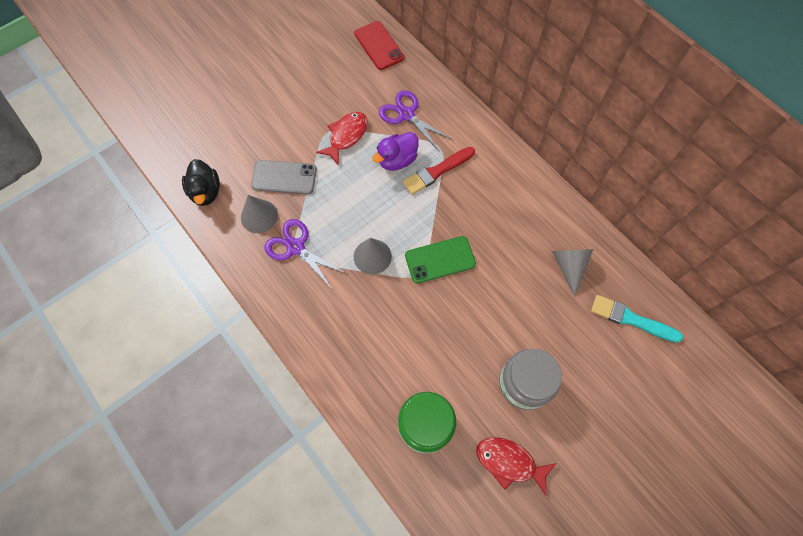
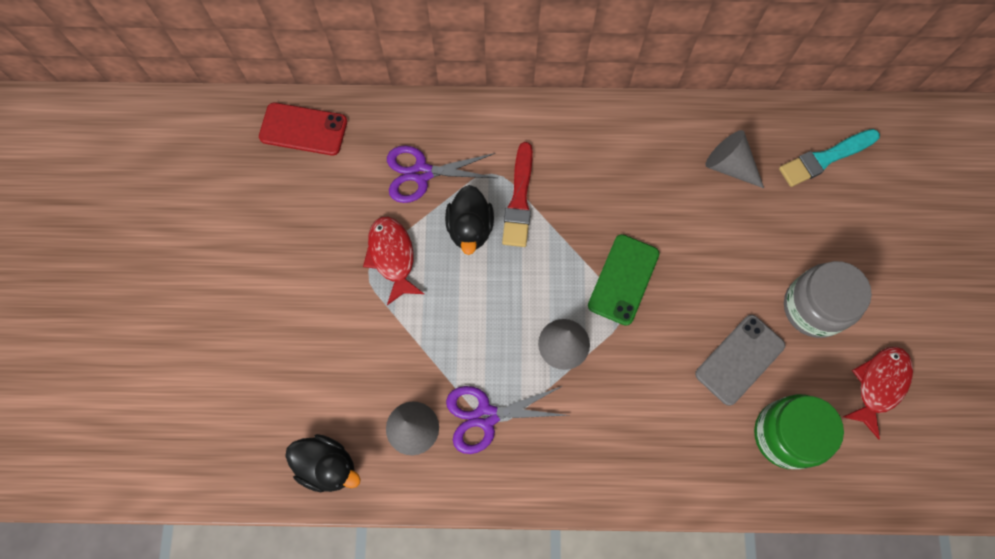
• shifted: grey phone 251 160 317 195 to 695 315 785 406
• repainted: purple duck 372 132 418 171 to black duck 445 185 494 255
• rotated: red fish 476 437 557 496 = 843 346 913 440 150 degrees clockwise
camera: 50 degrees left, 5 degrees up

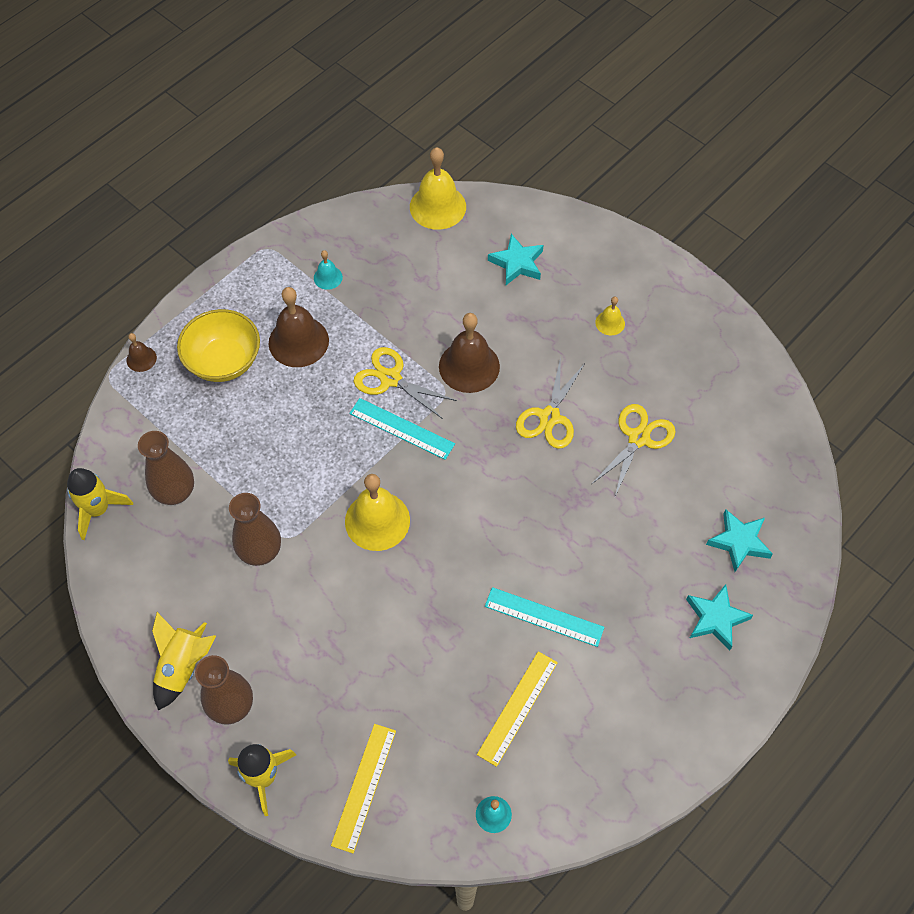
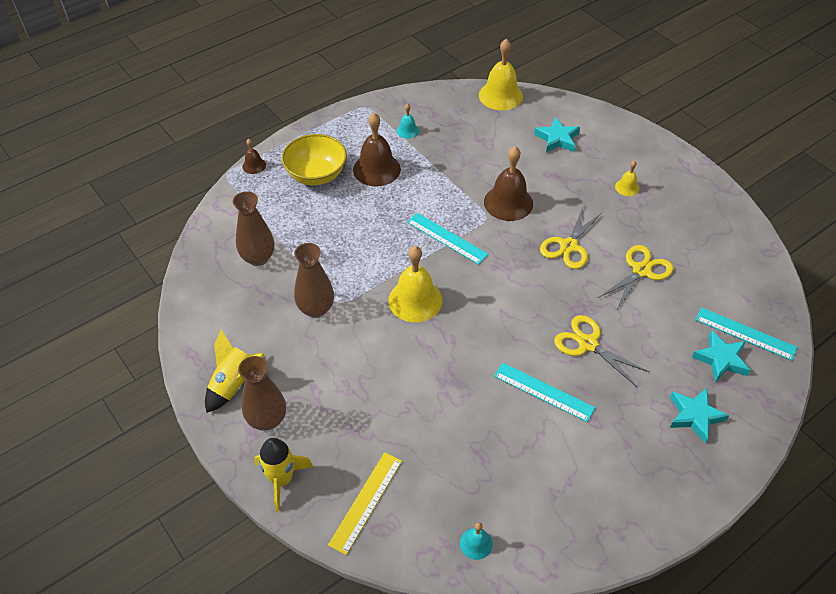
• gone: yellow rocket 67 468 133 540
• shifted: yellow scissors 354 347 457 419 to 554 315 649 387
• gone: yellow ruler 477 651 558 767
• new: turquoise ruler 696 307 797 361
camera: 10 degrees right, 10 degrees down

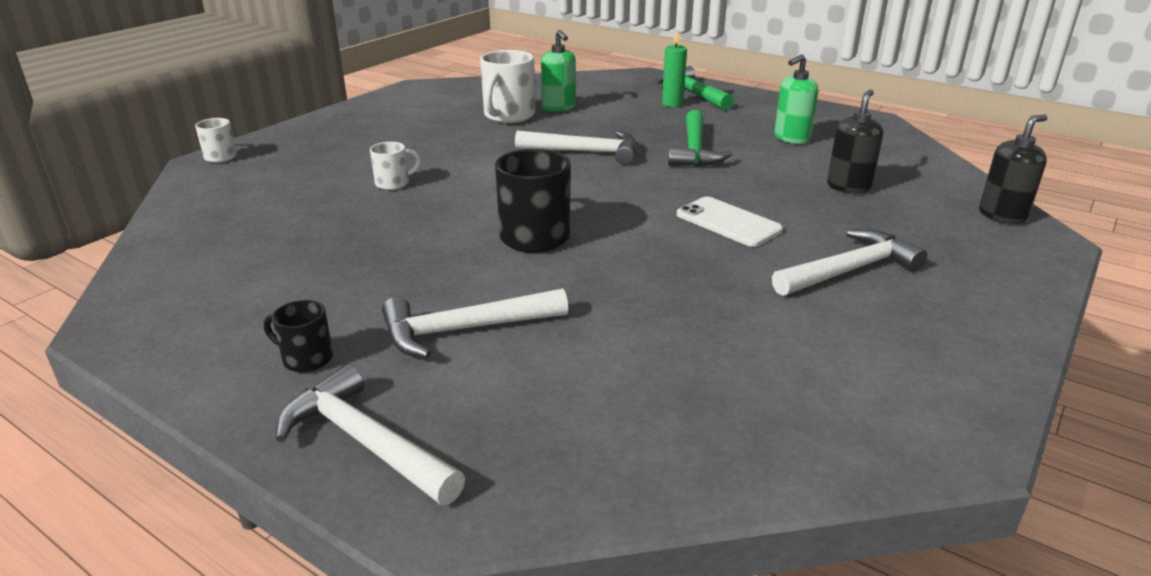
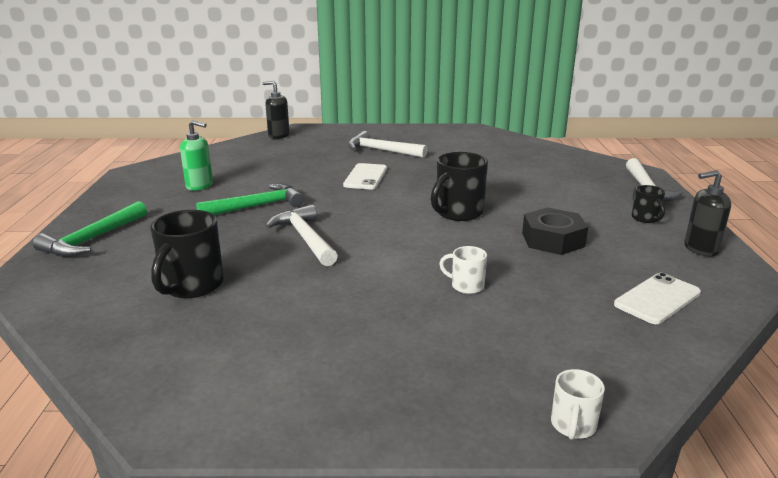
• gone: white hammer 382 288 568 358
• gone: white mug 480 50 535 123
• swapped: green soap dispenser 541 30 576 111 to black mug 150 210 224 298
• gone: green candle 662 30 687 107
• shifted: black soap dispenser 827 90 883 194 to 684 170 731 257
• new: black nut 522 208 588 255
• new: white phone 614 273 701 324
camera: 125 degrees left, 5 degrees down

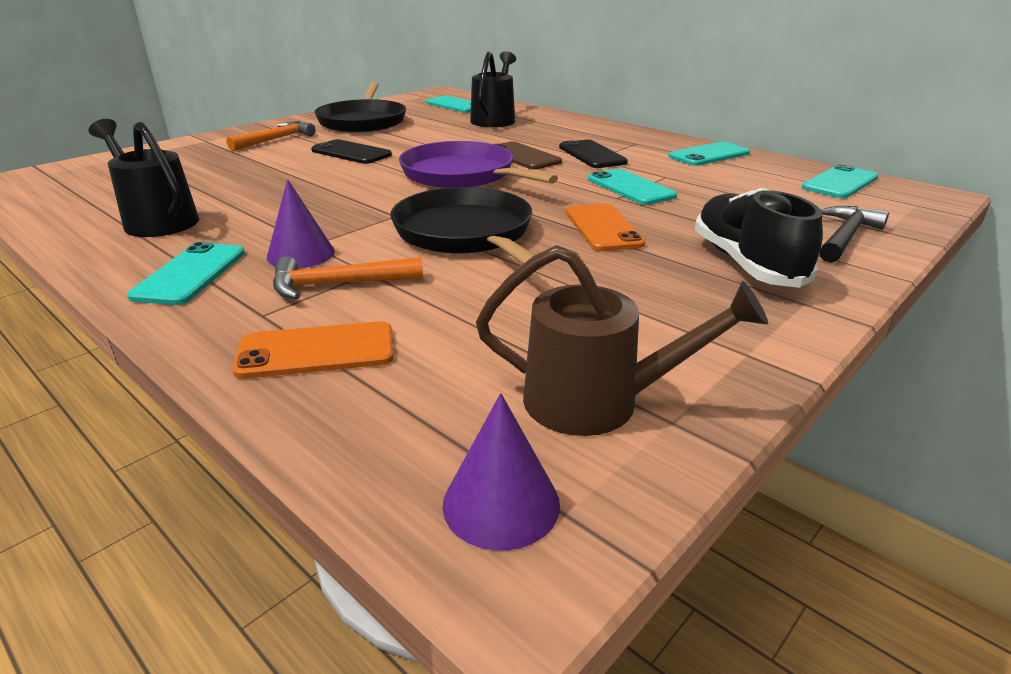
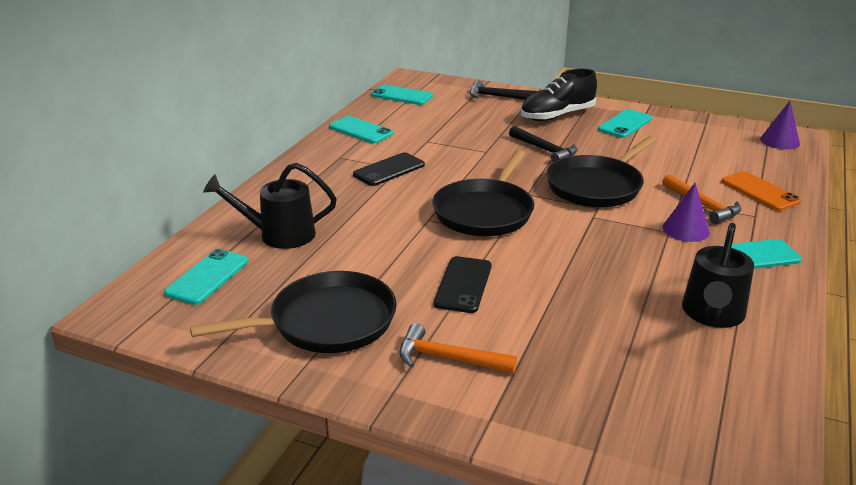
• repainted: purple pan 399 141 558 188 to black pan 432 150 534 236
• gone: brown watering can 476 245 768 436
• gone: brown phone 494 141 562 170
• swapped: orange phone 566 203 645 251 to black hammer 509 126 577 163
• shifted: turquoise phone 588 169 677 205 to 598 109 652 138
camera: 110 degrees left, 0 degrees up

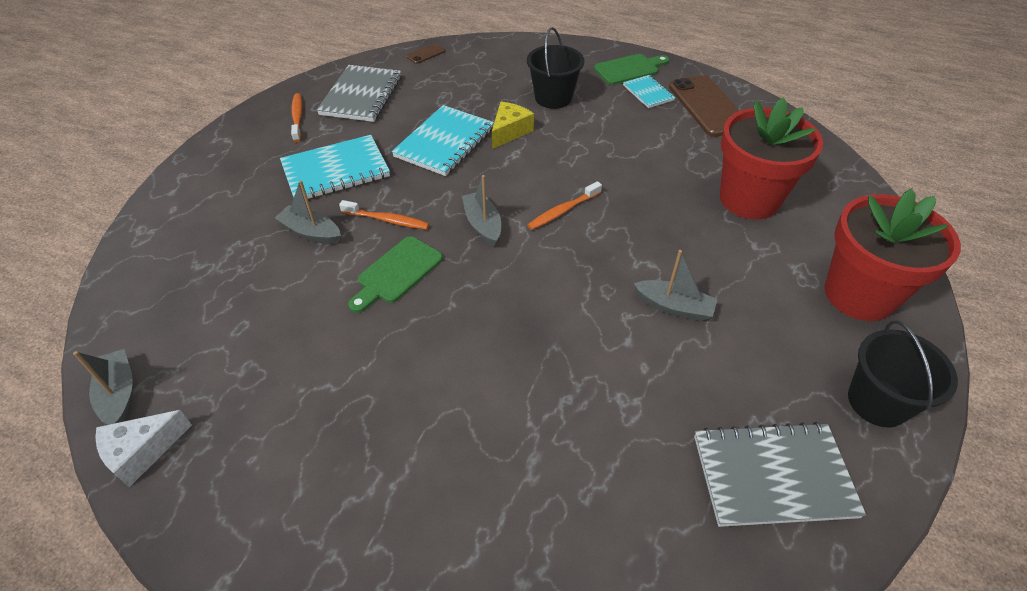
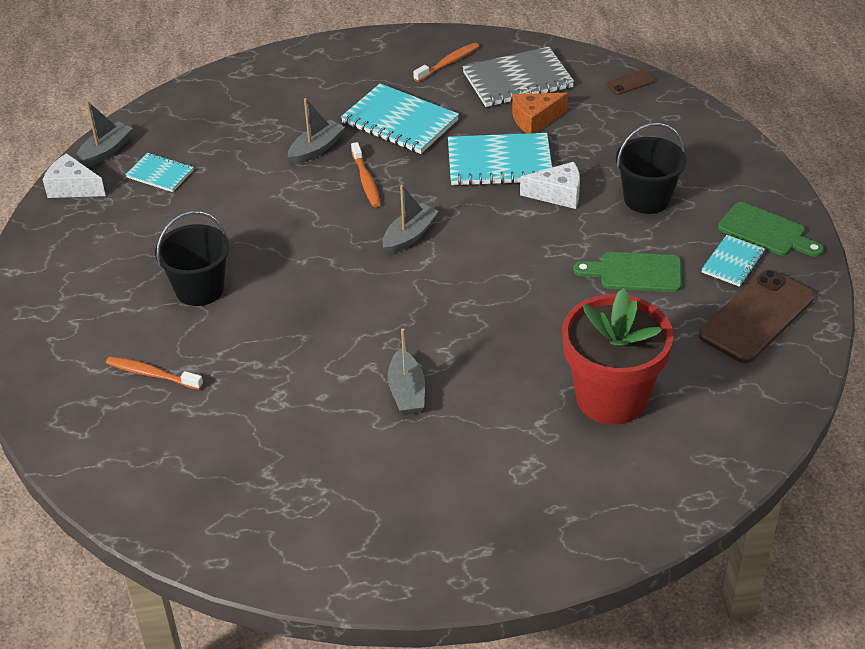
• rotated: grey boat 275 180 341 244 = 288 98 345 165 45 degrees clockwise
• shifted: green cutting board 348 236 443 313 to 573 252 682 292
• rotated: brown phone 407 43 446 64 = 606 70 655 95 45 degrees counterclockwise
• repainted: yellow cheese 492 102 534 149 to white cheese 520 162 580 209
• shifted: orange toothbrush 527 181 602 230 to 106 357 203 390
• gone: grey notebook 694 422 866 527
• gone: red flower pot 825 189 961 321
• shifted: black bucket 848 320 958 427 to 155 211 230 306
• new: turquoise notebook 125 153 194 192
• new: orange cheese 512 92 568 133
camera: 60 degrees right, 5 degrees down

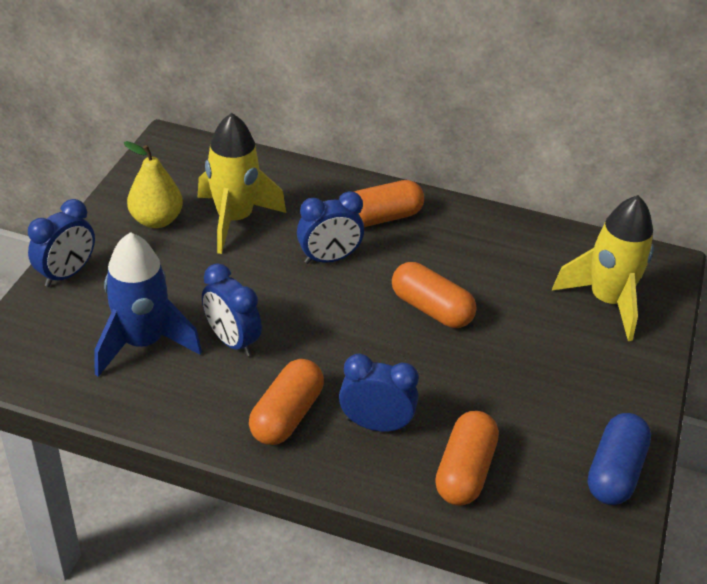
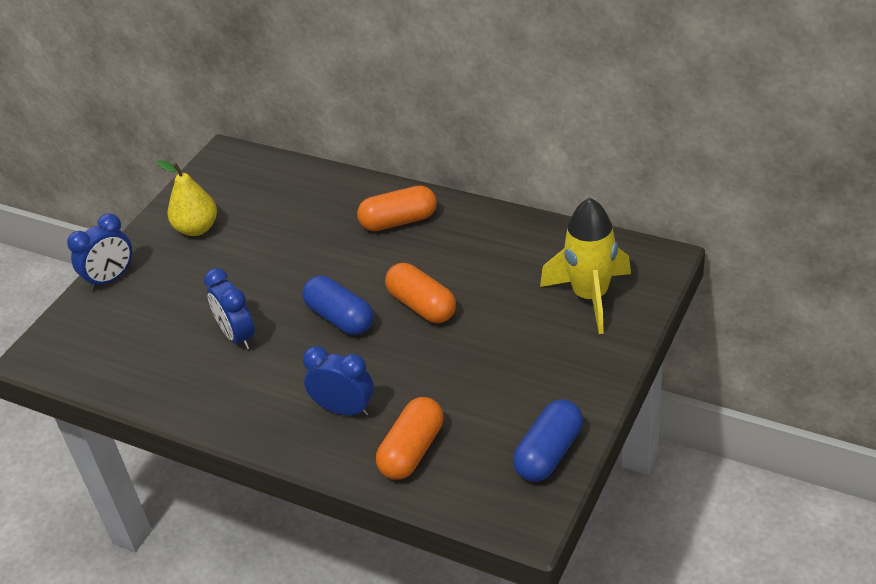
• gone: blue rocket 94 232 202 377
• gone: yellow rocket 198 113 286 254
• gone: orange capsule 249 359 324 445
• gone: blue clock 297 191 364 264
• new: blue capsule 302 275 373 335
camera: 15 degrees right, 0 degrees up

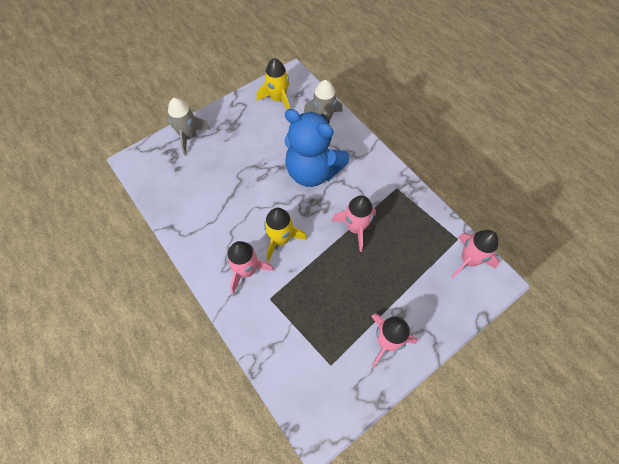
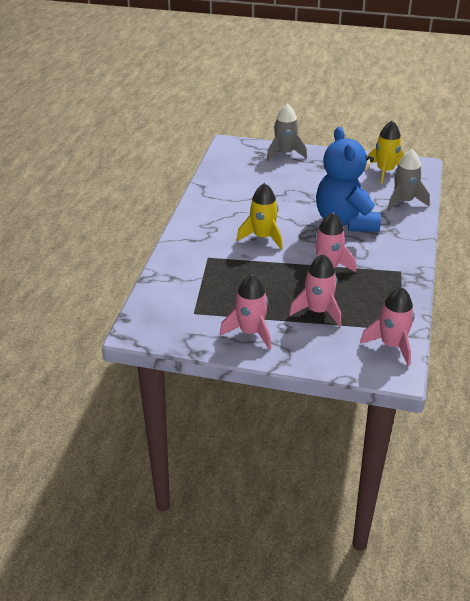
• shifted: pink rocket 227 241 274 294 to 289 254 341 327
camera: 50 degrees right, 25 degrees down

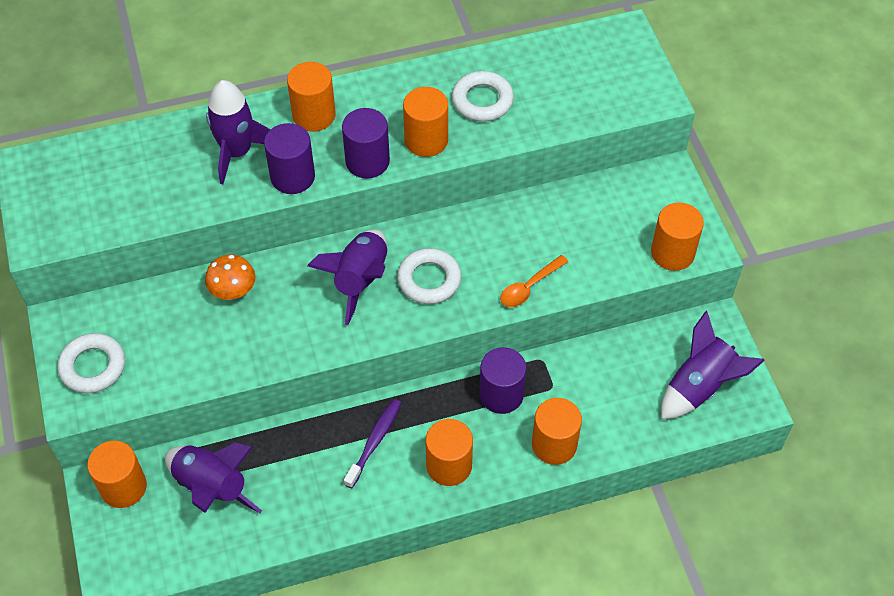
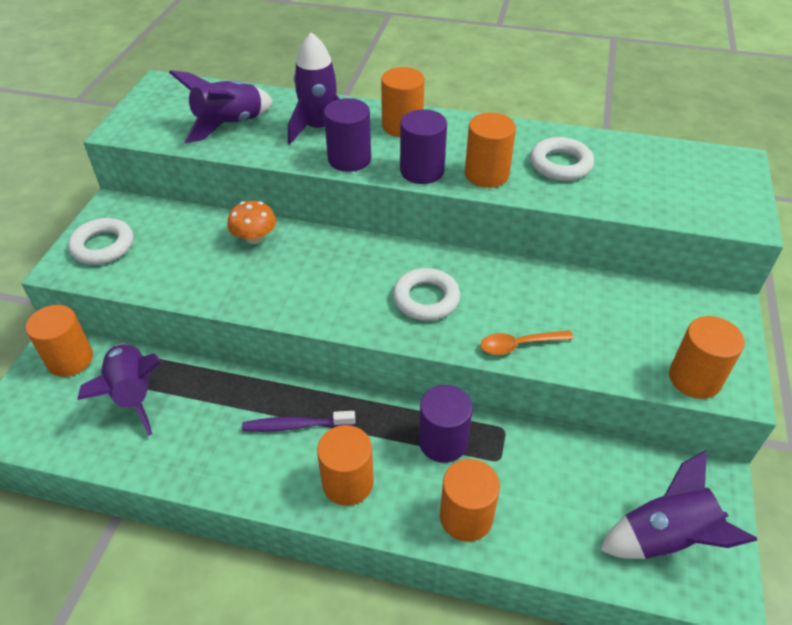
• shifted: purple rocket 307 229 387 325 to 169 70 273 143
• rotated: purple toothbrush 344 399 401 488 = 242 411 355 432 150 degrees counterclockwise
camera: 30 degrees right, 10 degrees down

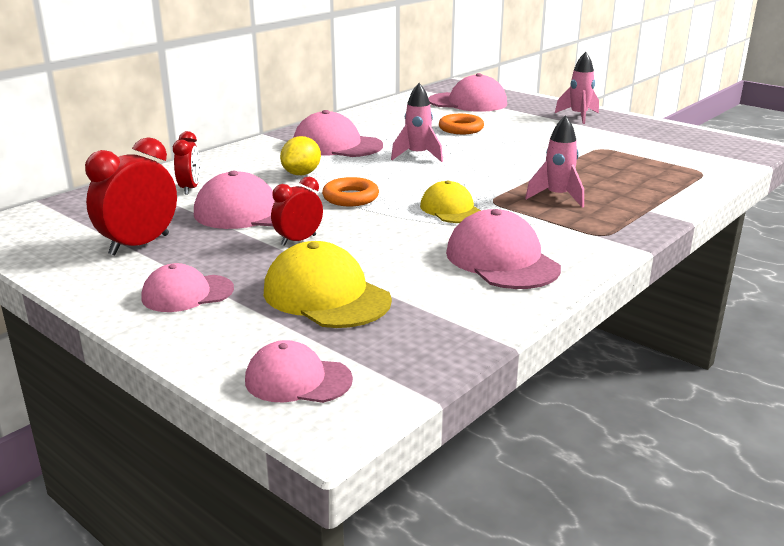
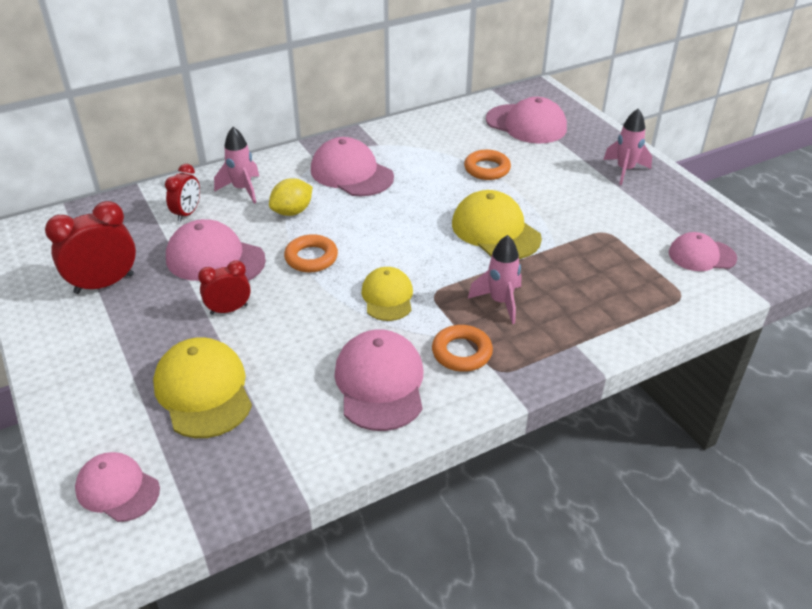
• shifted: pink cap 142 263 234 312 to 669 232 737 271
• shifted: pink rocket 391 83 443 162 to 214 127 259 204
• new: orange ring 432 325 493 372
• new: yellow cap 452 190 542 259
camera: 20 degrees right, 15 degrees up

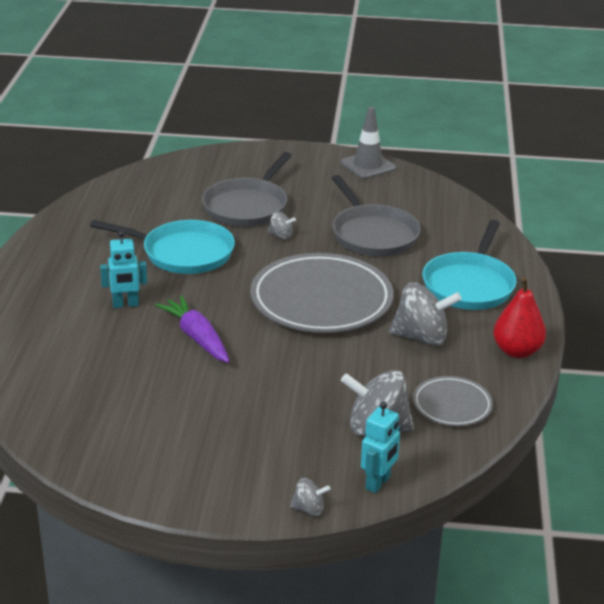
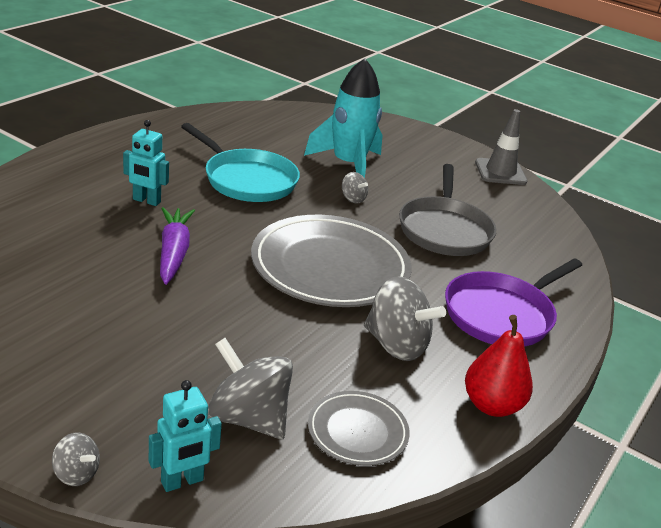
• swapped: grey pan 202 152 292 227 to turquoise rocket 304 58 383 178
• repainted: turquoise pan 422 220 517 310 to purple pan 445 258 582 347
camera: 25 degrees right, 0 degrees up

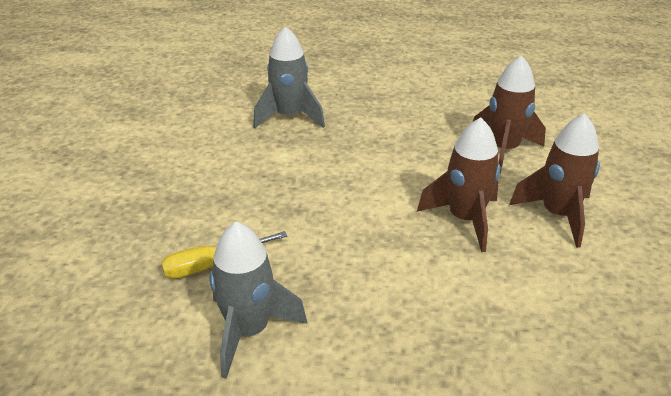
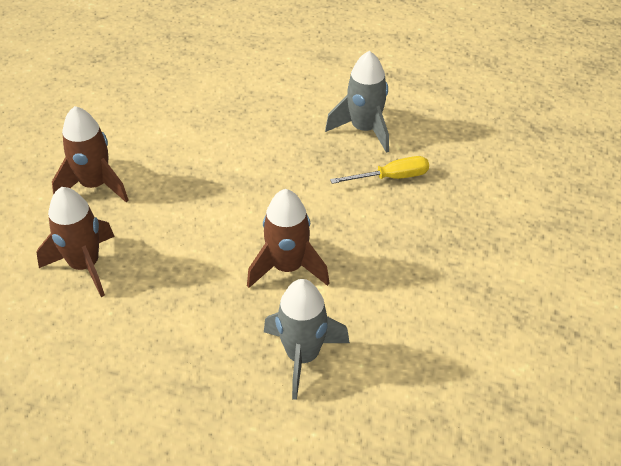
• shifted: brown rocket 417 117 501 252 to 247 189 329 288
camera: 170 degrees left, 10 degrees up

